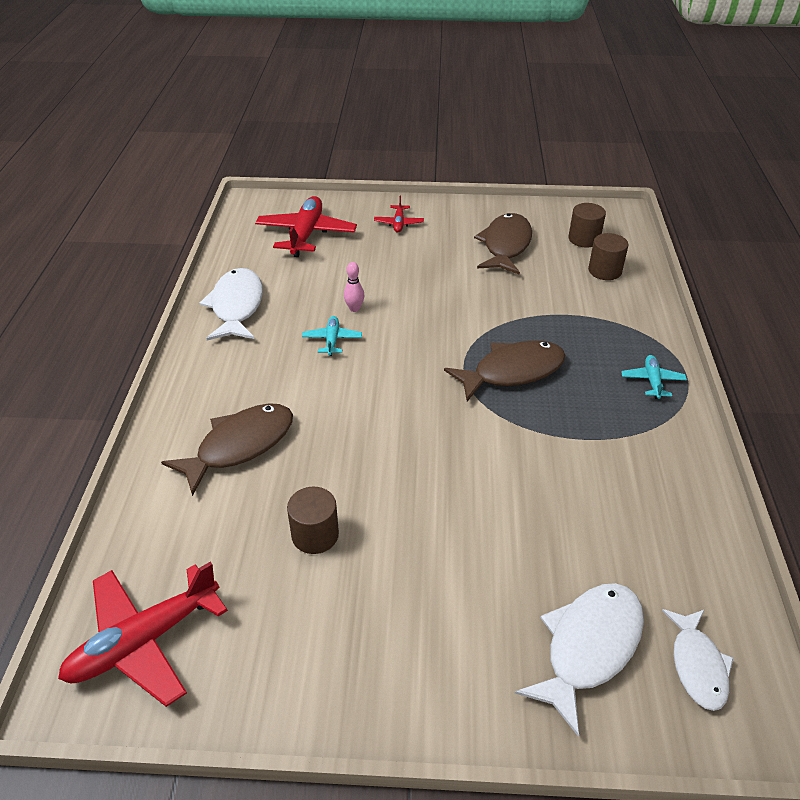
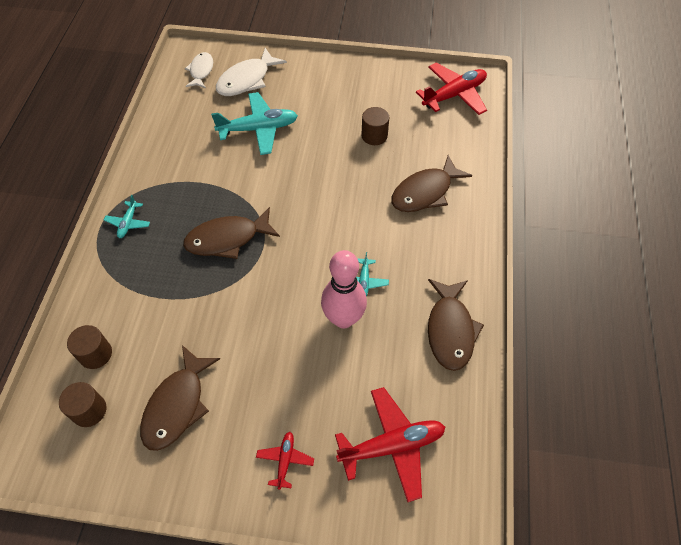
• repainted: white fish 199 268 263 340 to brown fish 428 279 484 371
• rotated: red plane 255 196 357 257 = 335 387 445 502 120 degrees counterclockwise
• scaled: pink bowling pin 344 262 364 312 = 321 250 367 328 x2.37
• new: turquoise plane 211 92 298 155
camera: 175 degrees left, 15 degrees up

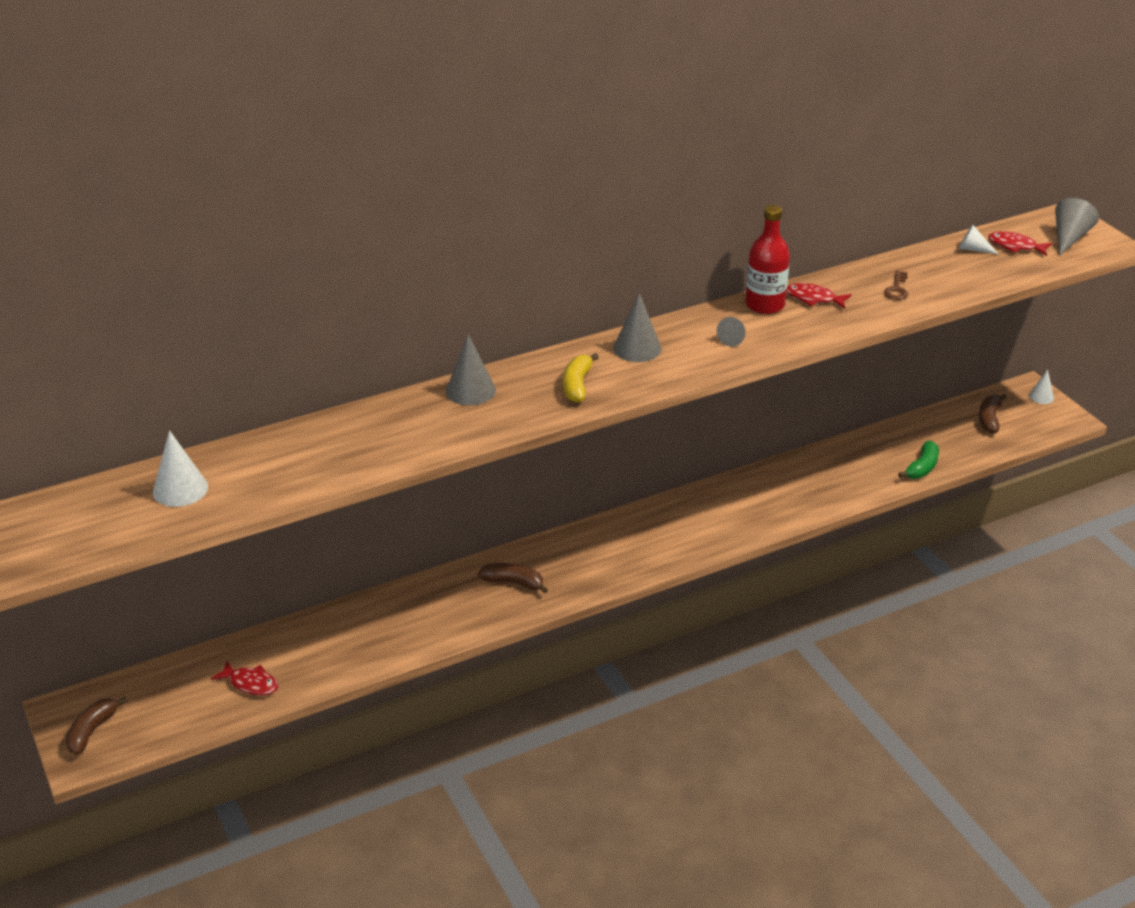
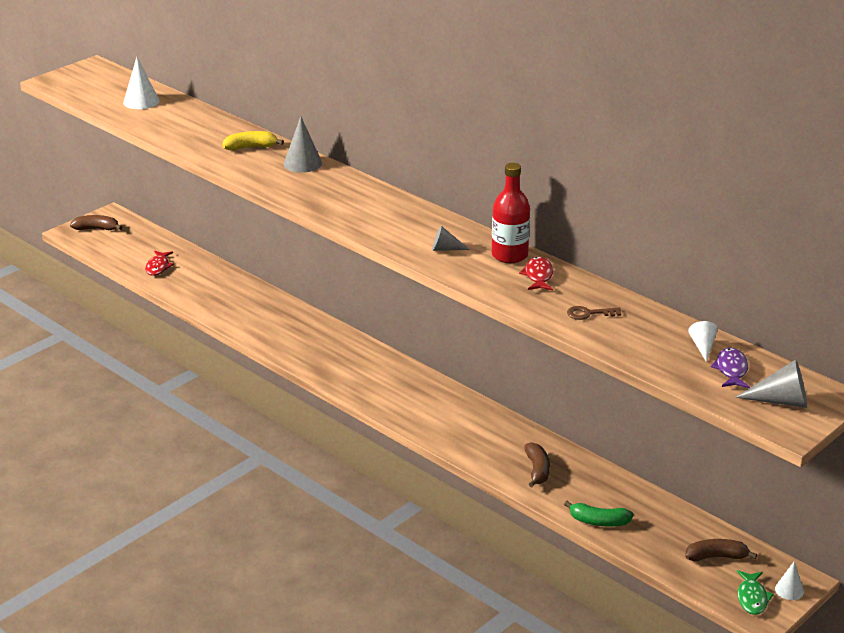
• shifted: brown banana 478 563 548 593 to 524 442 550 487
• shifted: yellow banana 563 353 599 403 to 222 131 284 150
• gone: grey cone 613 293 662 362
• repainted: red fish 988 231 1052 256 to purple fish 711 348 750 388
• new: green fish 736 570 774 615
camera: 70 degrees right, 5 degrees down

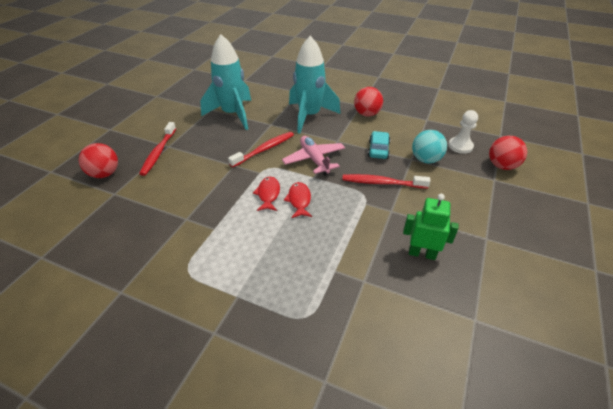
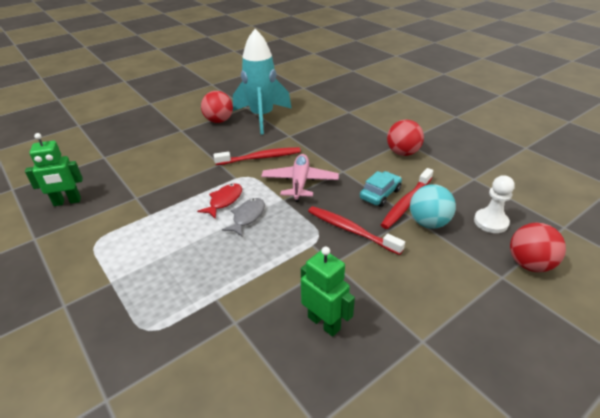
• shifted: red ball 79 143 118 178 to 201 91 233 123
• shifted: red toothbrush 139 122 176 176 to 381 168 433 229
• repainted: red fish 284 182 312 218 to grey fish 222 198 265 236
• gone: turquoise rocket 289 36 341 134
• new: green robot 25 133 83 206
camera: 30 degrees right, 5 degrees down

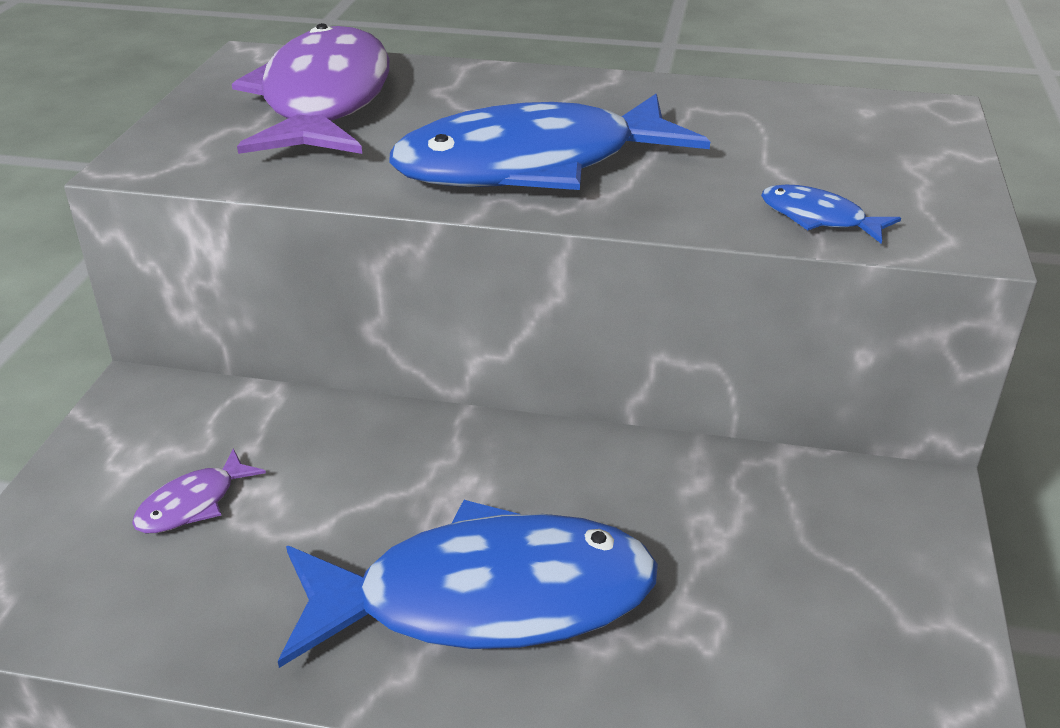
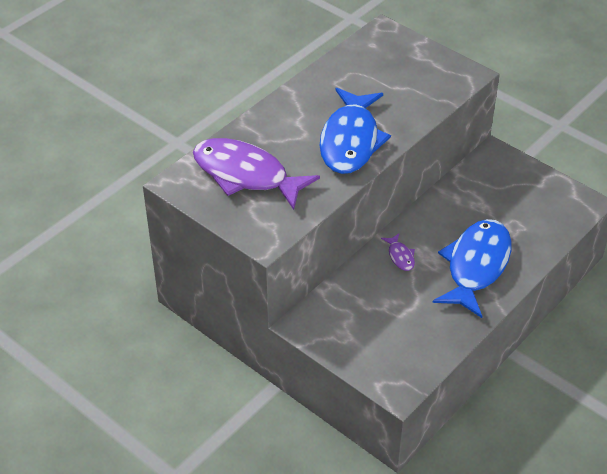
• shifted: purple fish 132 449 266 533 to 381 234 415 271
• gone: blue fish 761 185 901 244
camera: 60 degrees left, 10 degrees up

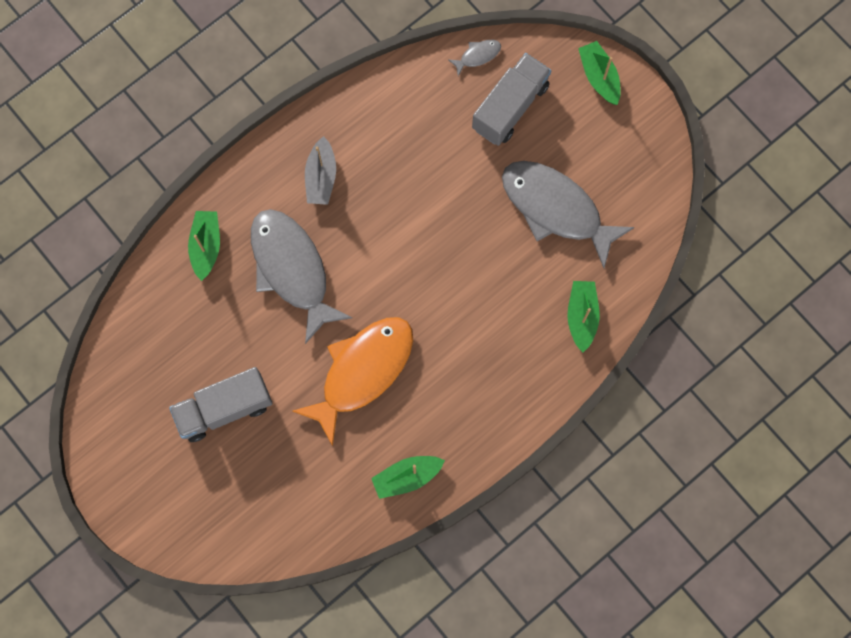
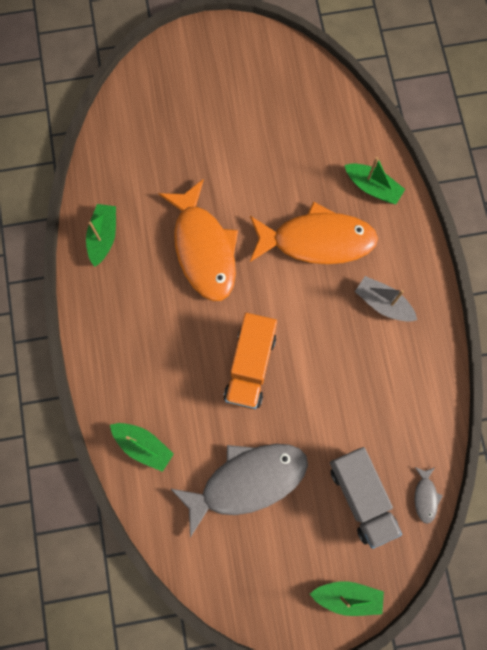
• gone: grey truck 169 367 273 442
• repainted: grey fish 251 209 352 344 to orange fish 250 202 378 264
• new: orange truck 224 313 277 409
camera: 120 degrees right, 0 degrees up

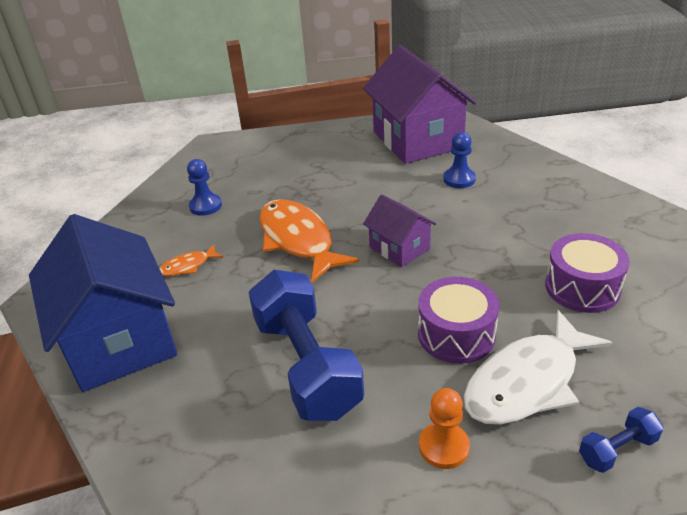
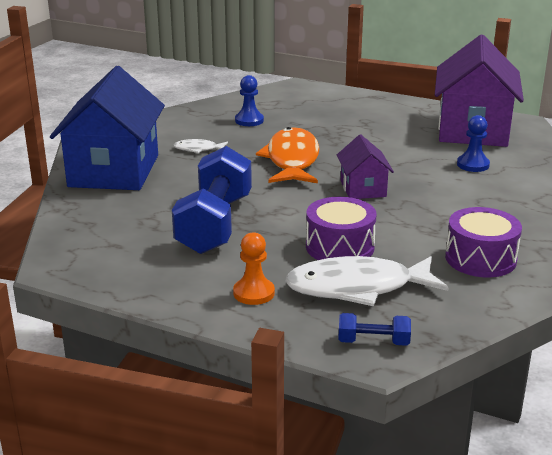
• repainted: orange fish 159 245 223 276 to white fish 173 139 228 153
camera: 30 degrees right, 10 degrees down

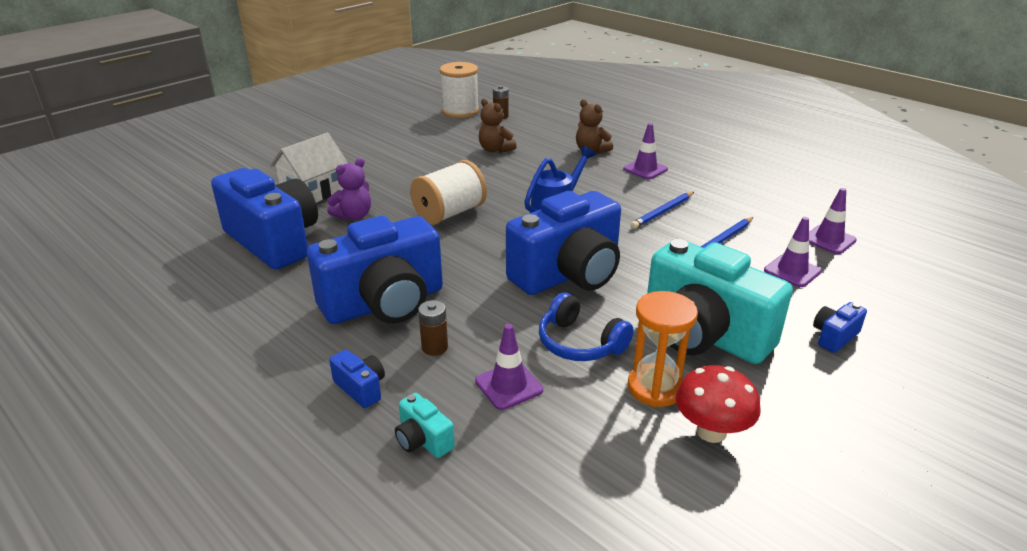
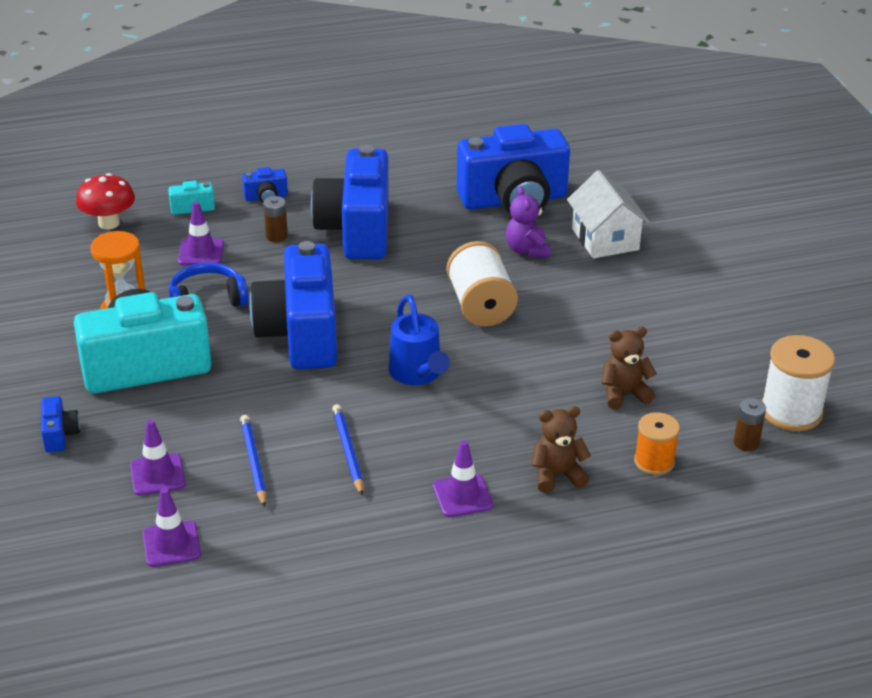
• shifted: red mushroom 675 365 761 443 to 76 173 135 229
• new: orange spool 634 412 680 475
camera: 120 degrees right, 5 degrees up

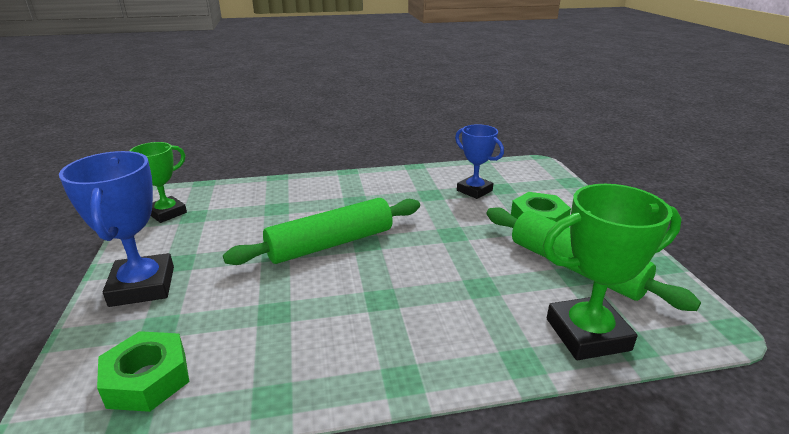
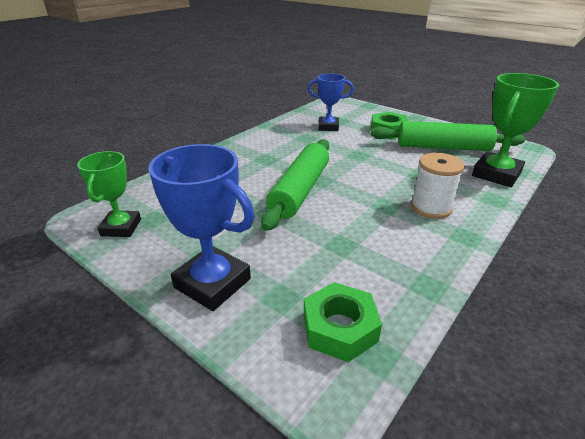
• new: white spool 411 153 465 219
camera: 40 degrees left, 5 degrees up

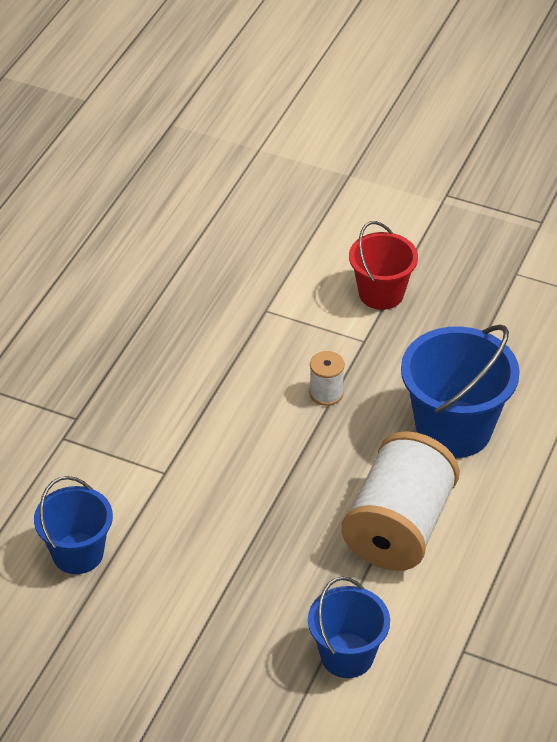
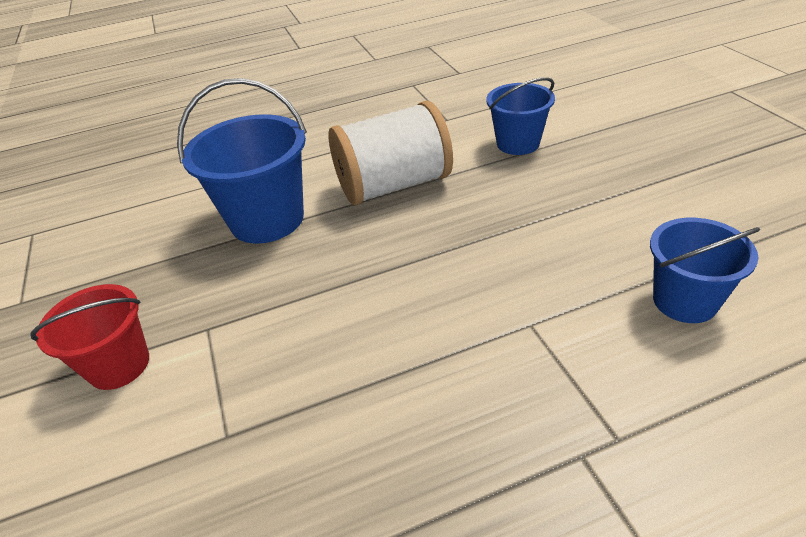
• gone: white spool 309 351 345 406
camera: 130 degrees left, 5 degrees down

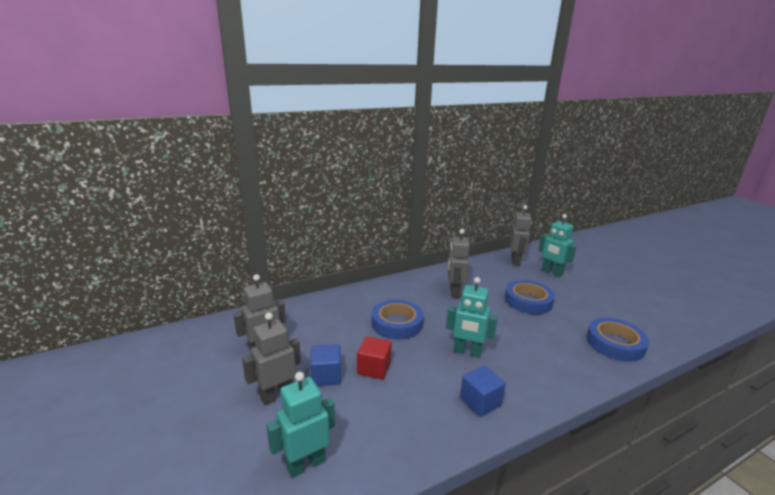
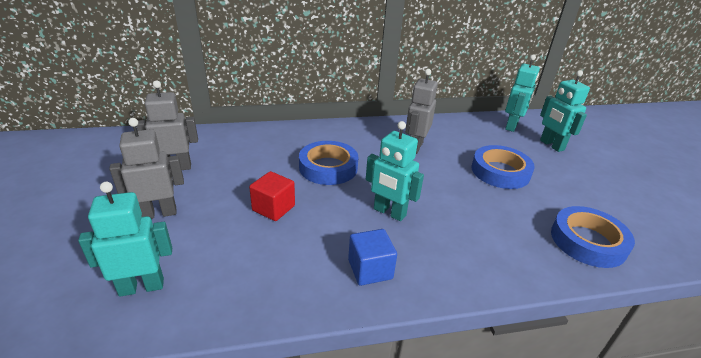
• gone: blue cube 310 344 341 386
• repainted: grey robot 510 205 532 266 to turquoise robot 505 54 540 132
camera: 15 degrees right, 10 degrees up

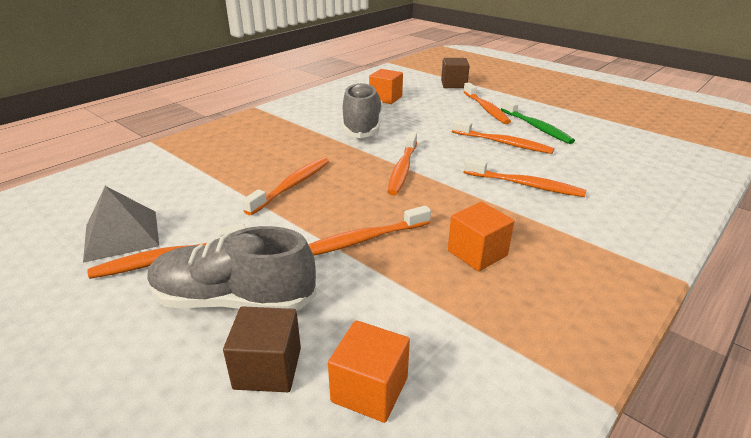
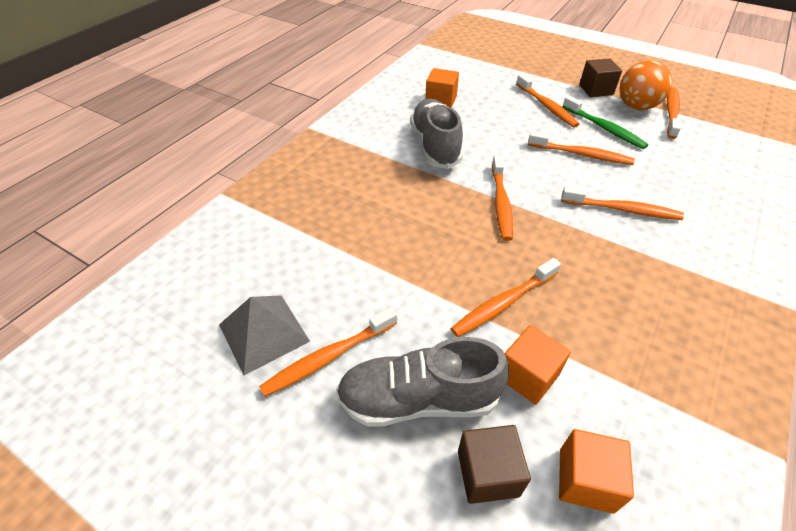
• shifted: orange toothbrush 242 158 329 216 to 667 87 681 139
• shifted: brown cube 441 58 470 88 to 579 58 622 97
• shifted: orange cube 448 202 514 271 to 504 325 571 405
• new: orange ball 620 60 672 110
camera: 10 degrees left, 15 degrees up

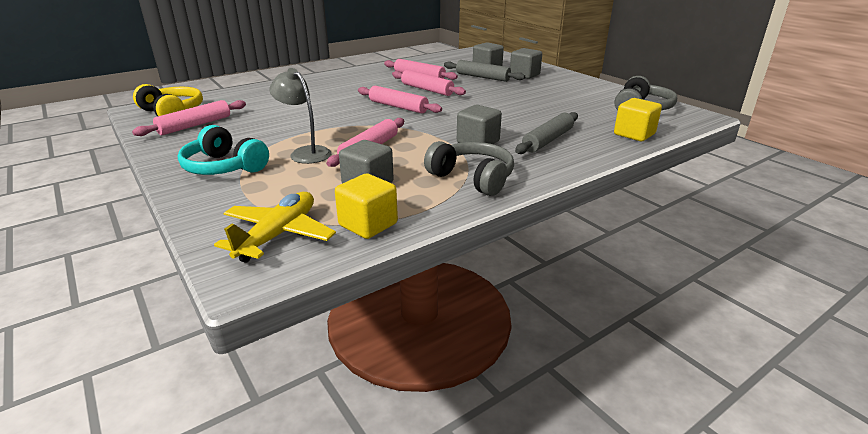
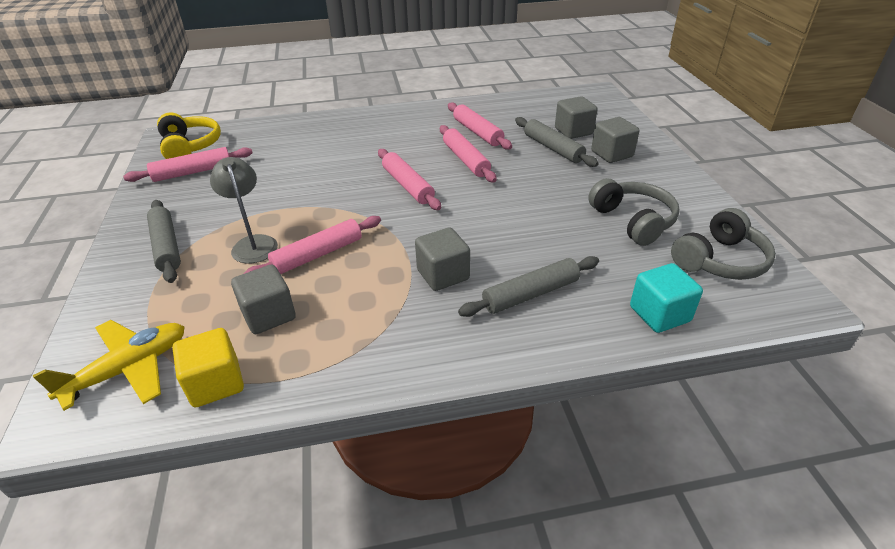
• swapped: turquoise headphones 178 125 269 175 to grey rolling pin 147 200 181 283
• shifted: grey headphones 424 141 514 196 to 588 178 679 246
• repainted: yellow cube 614 98 662 141 to turquoise cube 630 263 703 333
camera: 25 degrees right, 10 degrees up

